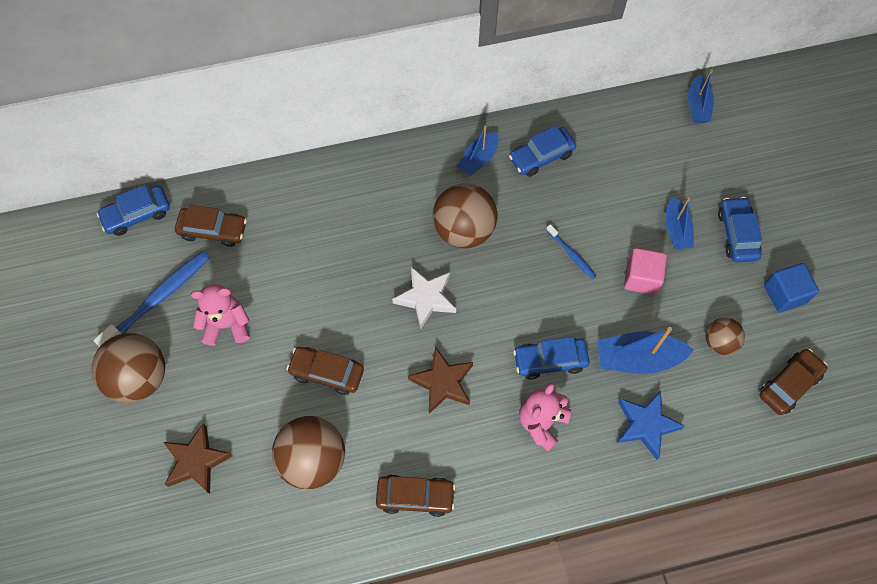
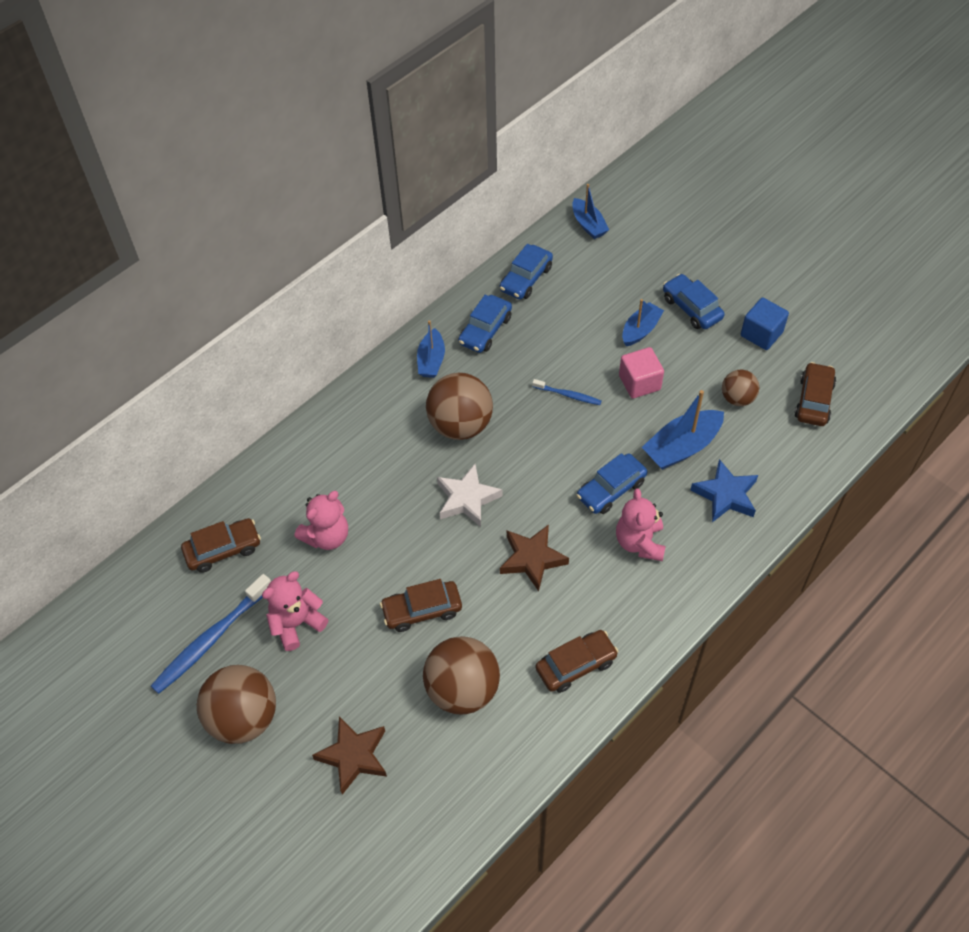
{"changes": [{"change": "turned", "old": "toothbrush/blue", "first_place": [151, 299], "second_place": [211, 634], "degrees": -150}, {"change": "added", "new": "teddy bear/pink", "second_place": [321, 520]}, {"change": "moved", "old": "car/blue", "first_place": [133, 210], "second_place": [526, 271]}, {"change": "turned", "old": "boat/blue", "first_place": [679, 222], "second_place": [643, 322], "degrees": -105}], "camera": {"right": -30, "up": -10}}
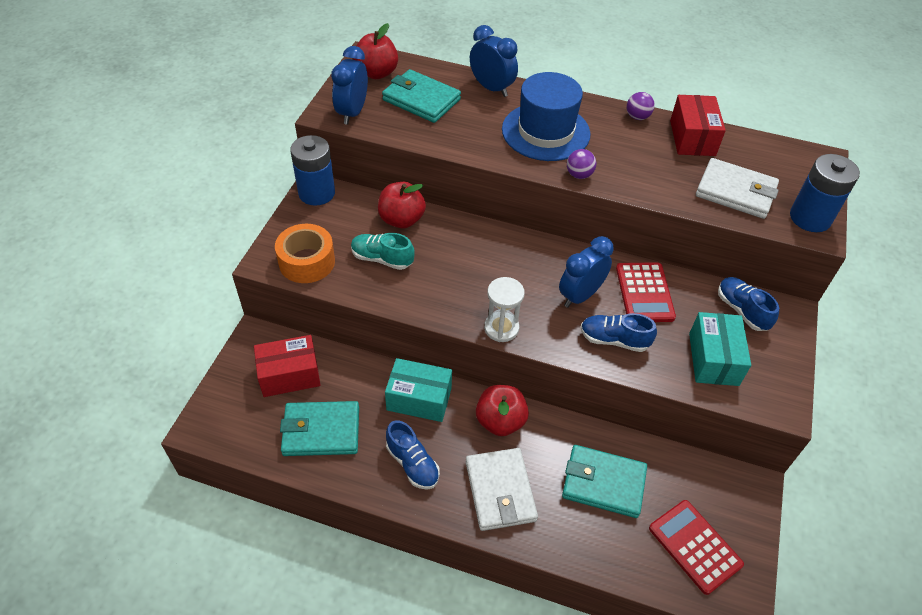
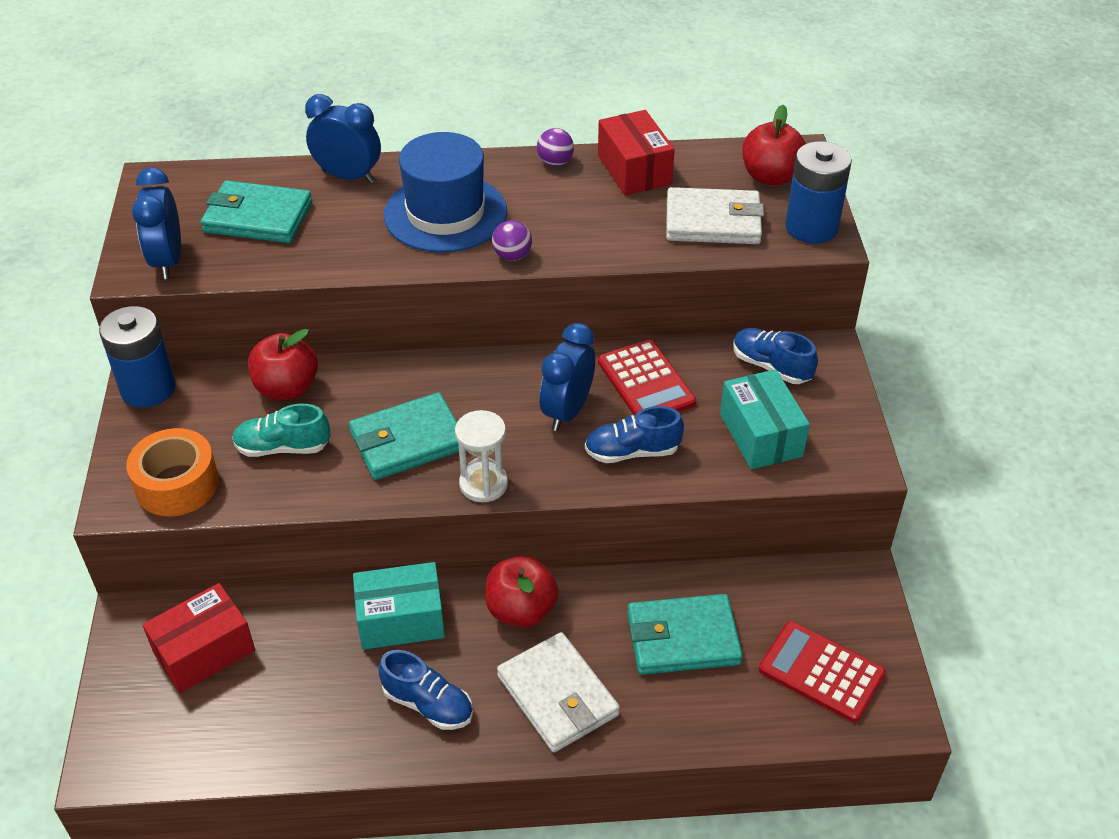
{"changes": [{"change": "moved", "old": "wallet/turquoise", "first_place": [319, 428], "second_place": [404, 436]}, {"change": "moved", "old": "apple/red", "first_place": [375, 51], "second_place": [774, 145]}], "camera": {"right": -20, "up": -5}}
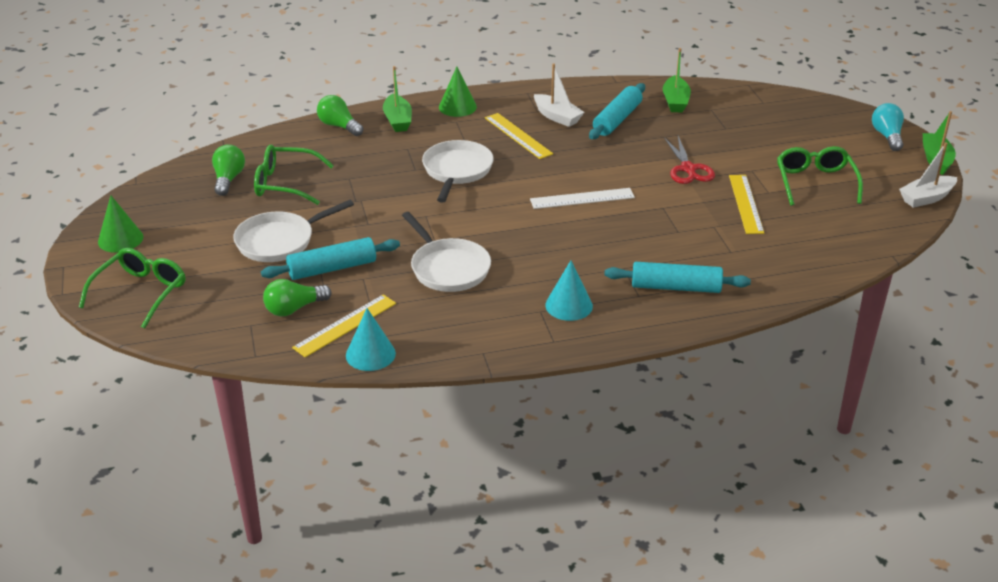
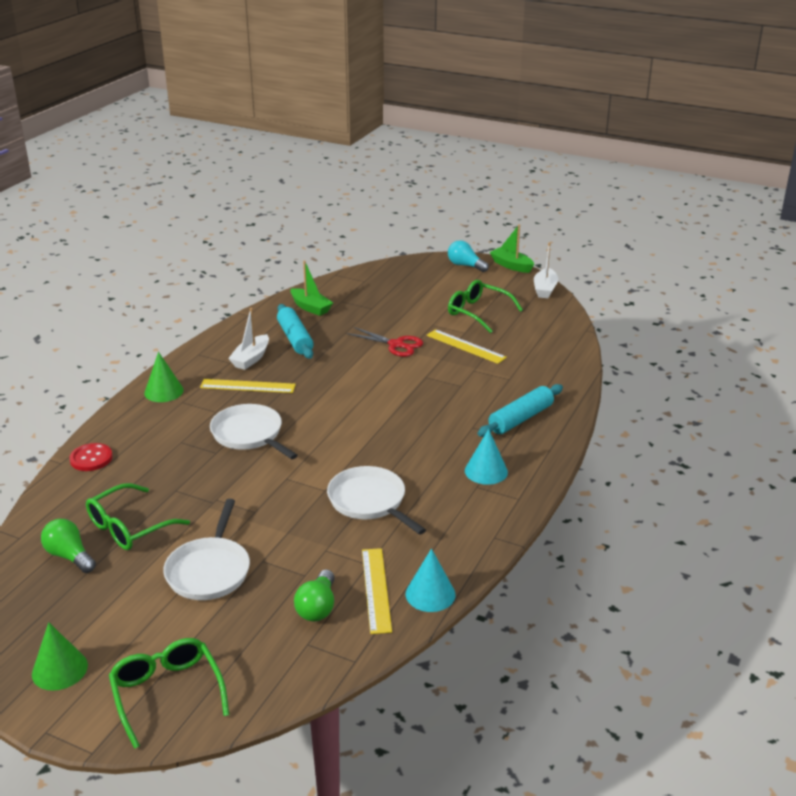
{"changes": [{"change": "replaced", "old": "light bulb/green", "new": "button/red", "first_place": [340, 115], "second_place": [91, 457]}, {"change": "turned", "old": "boat/white", "first_place": [559, 95], "second_place": [248, 339], "degrees": 120}, {"change": "turned", "old": "pan/white", "first_place": [446, 252], "second_place": [376, 500], "degrees": -135}, {"change": "removed", "old": "rolling pin/turquoise", "first_place": [330, 258]}, {"change": "removed", "old": "boat/green", "first_place": [397, 99]}, {"change": "removed", "old": "ruler/white", "first_place": [582, 198]}], "camera": {"right": -50, "up": -5}}
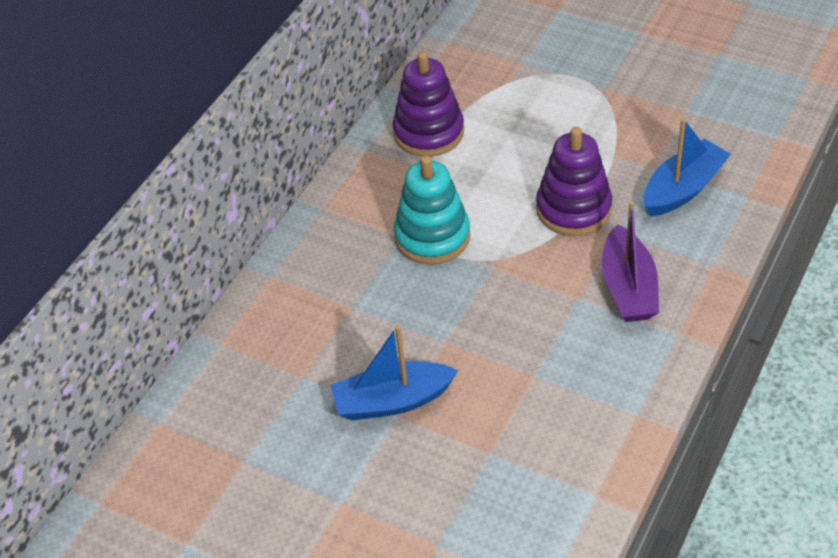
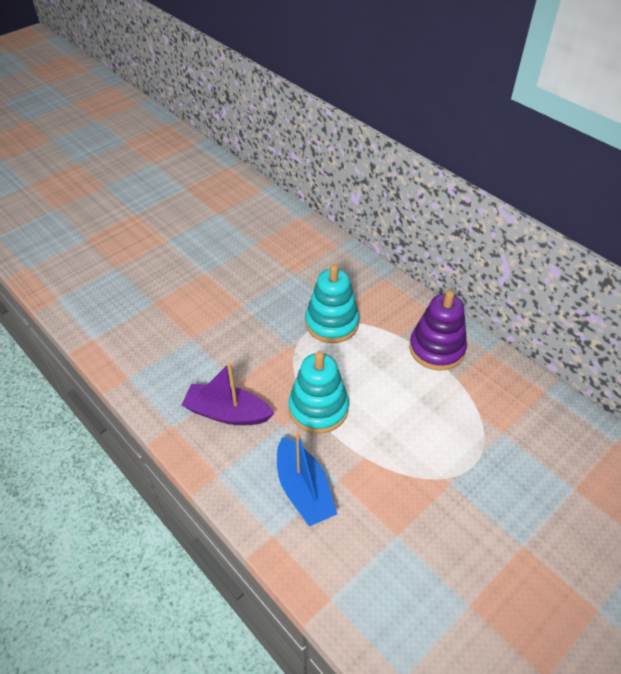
{"changes": [{"change": "recoloured", "old": "stacking toy/purple", "new": "stacking toy/turquoise", "first_place": [574, 181], "second_place": [318, 392]}, {"change": "removed", "old": "boat/blue", "first_place": [394, 372]}], "camera": {"right": 105, "up": 0}}
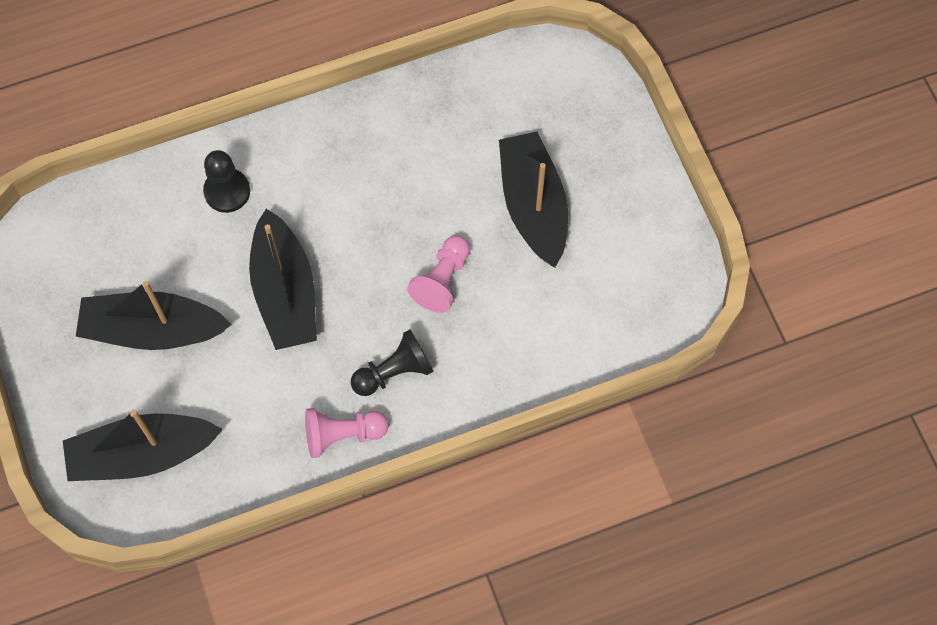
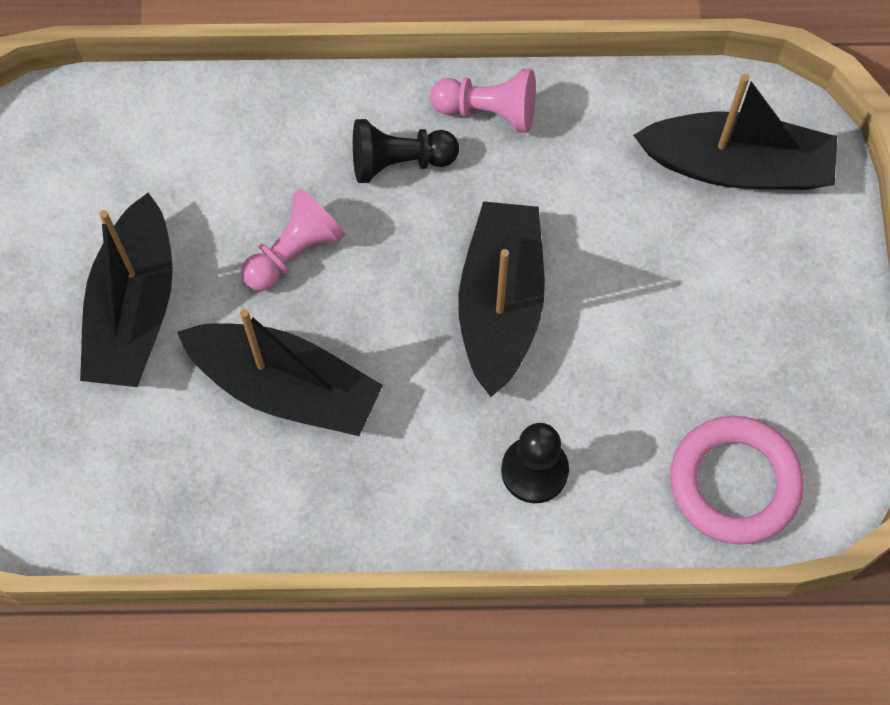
{"changes": [{"change": "moved", "old": "boat/black", "first_place": [154, 315], "second_place": [280, 372]}, {"change": "added", "new": "ring/pink", "second_place": [737, 480]}], "camera": {"right": -160, "up": 0}}
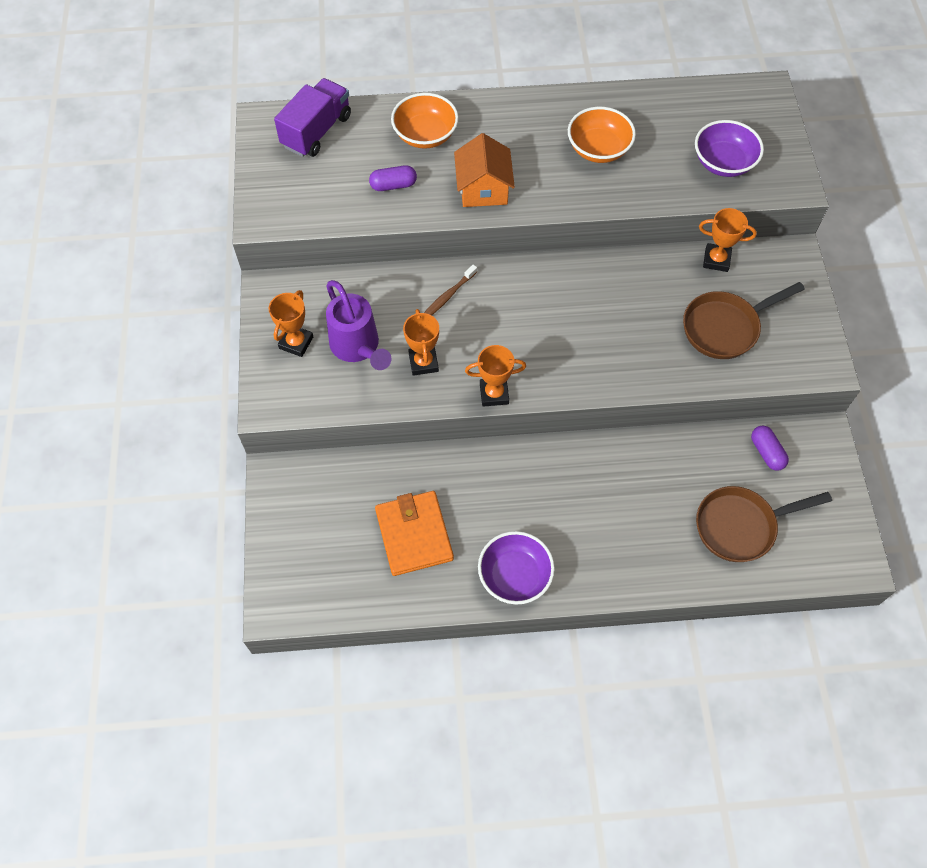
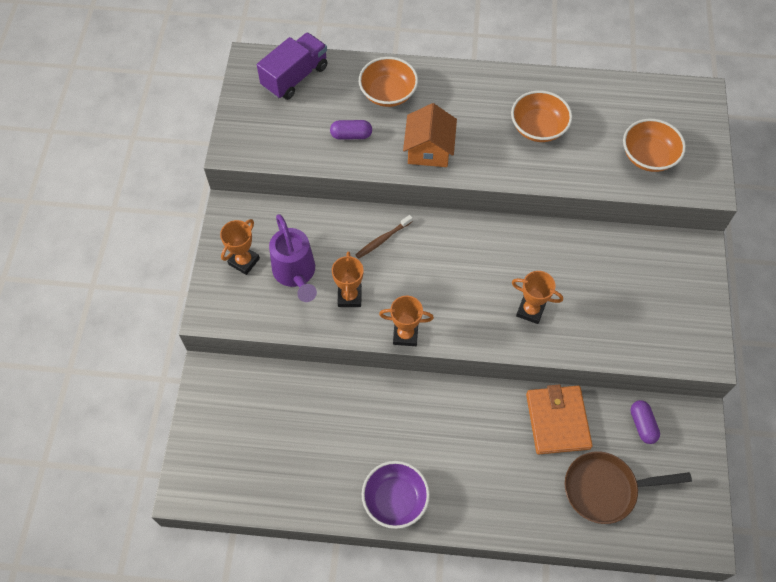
{"changes": [{"change": "moved", "old": "trophy/orange", "first_place": [728, 240], "second_place": [537, 297]}, {"change": "moved", "old": "wallet/orange", "first_place": [414, 533], "second_place": [559, 419]}, {"change": "recoloured", "old": "bowl/purple", "new": "bowl/orange", "first_place": [729, 148], "second_place": [654, 145]}, {"change": "removed", "old": "pan/brown", "first_place": [744, 320]}], "camera": {"right": 10, "up": 0}}
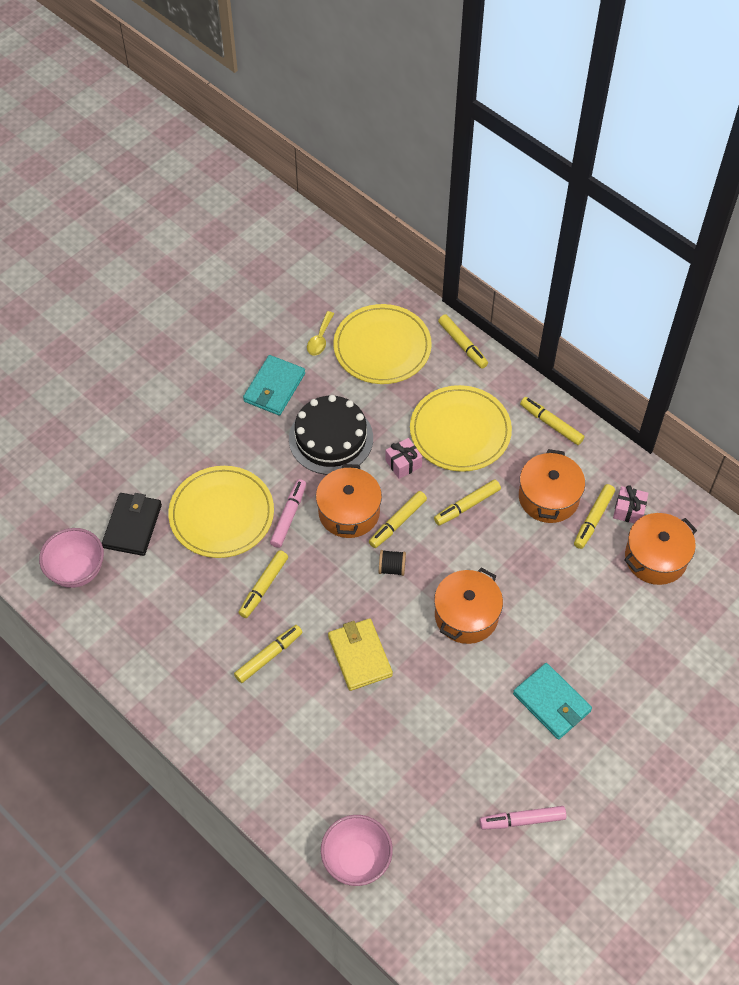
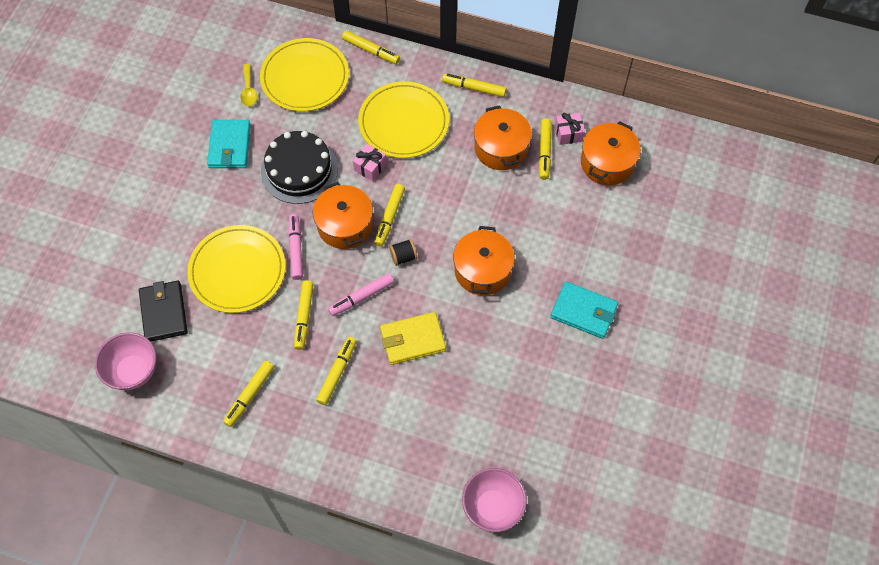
{"changes": [{"change": "moved", "old": "marker/yellow", "first_place": [467, 502], "second_place": [248, 394]}, {"change": "moved", "old": "marker/pink", "first_place": [522, 818], "second_place": [361, 294]}, {"change": "turned", "old": "wallet/yellow", "first_place": [360, 654], "second_place": [413, 338], "degrees": -60}], "camera": {"right": -25, "up": 5}}
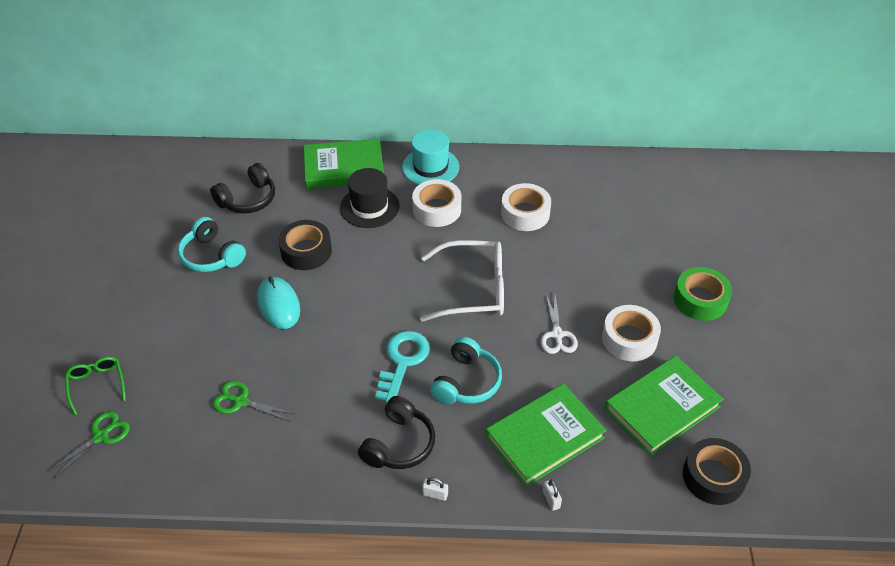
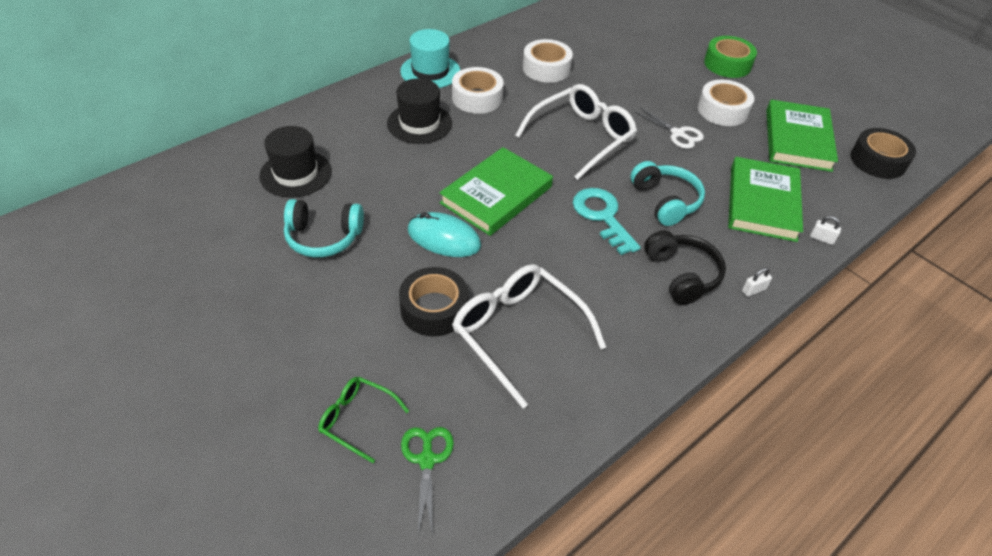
{"changes": [{"change": "replaced", "old": "headphones/black", "new": "hat/black", "first_place": [242, 188], "second_place": [295, 162]}, {"change": "moved", "old": "tape/black", "first_place": [305, 245], "second_place": [433, 302]}, {"change": "moved", "old": "book/green", "first_place": [344, 164], "second_place": [496, 191]}, {"change": "replaced", "old": "scissors/green", "new": "glasses/white", "first_place": [253, 401], "second_place": [529, 336]}], "camera": {"right": -45, "up": 0}}
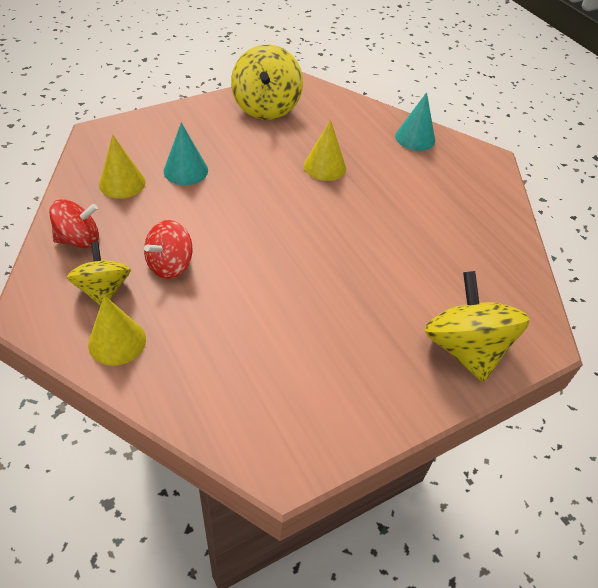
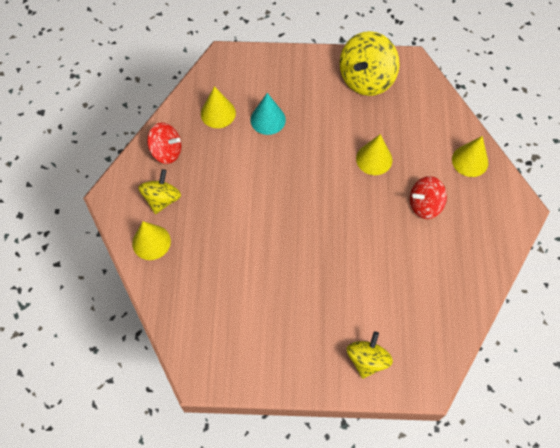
{"changes": [{"change": "resized", "old": "spinning top/yellow", "first_place": [477, 326], "second_place": [370, 355], "factor": 0.63}, {"change": "moved", "old": "spinning top/red", "first_place": [168, 249], "second_place": [428, 197]}, {"change": "recoloured", "old": "cone/turquoise", "new": "cone/yellow", "first_place": [415, 121], "second_place": [470, 156]}], "camera": {"right": 35, "up": 15}}
